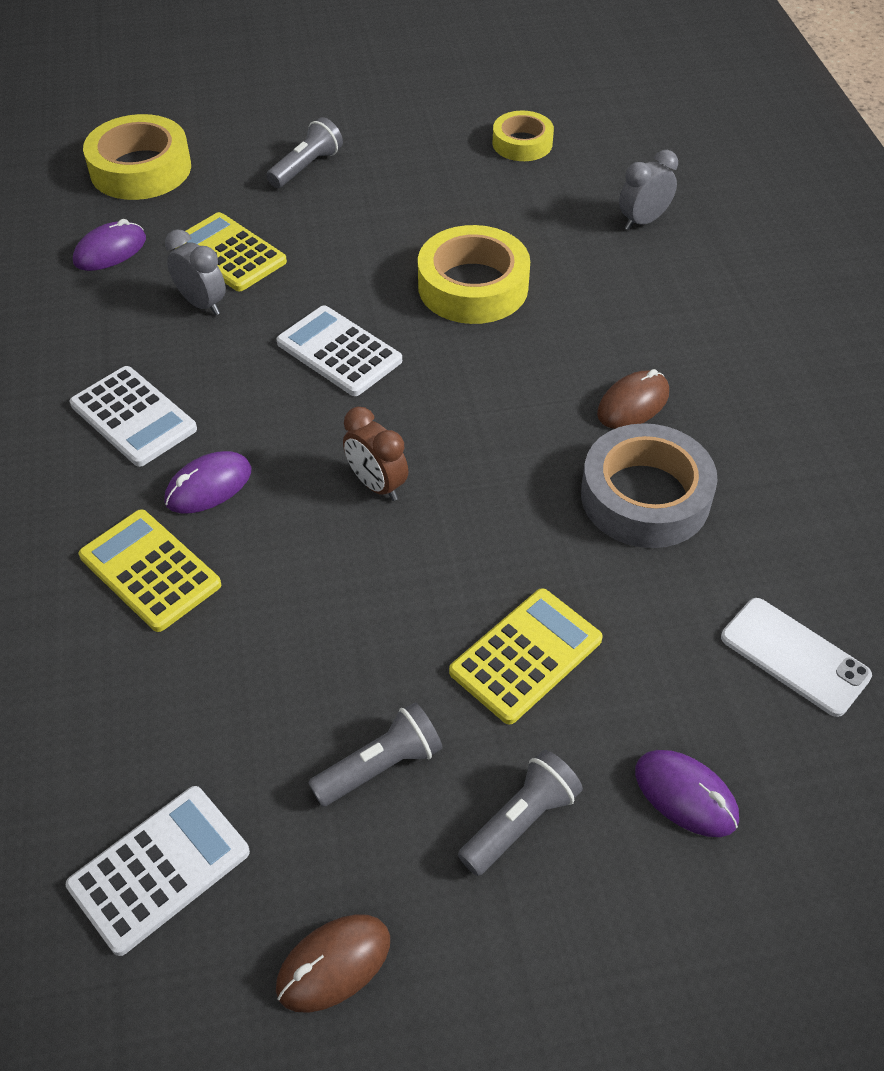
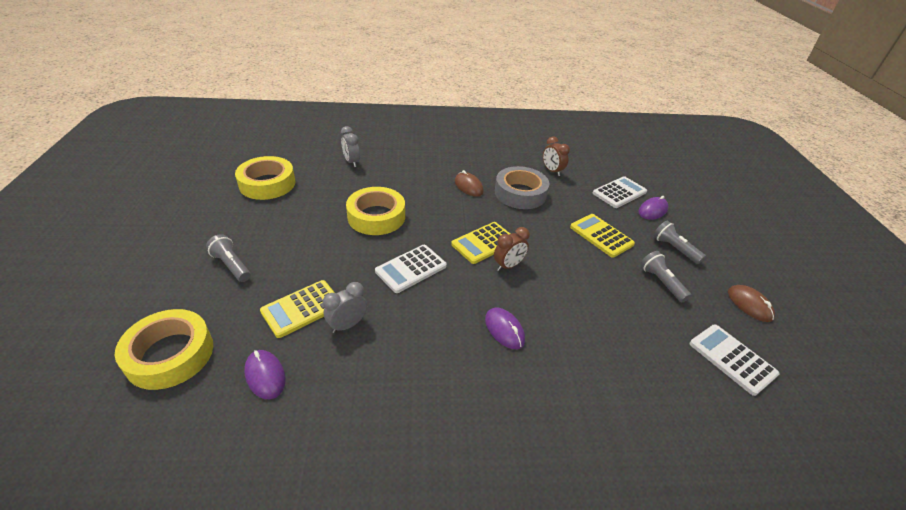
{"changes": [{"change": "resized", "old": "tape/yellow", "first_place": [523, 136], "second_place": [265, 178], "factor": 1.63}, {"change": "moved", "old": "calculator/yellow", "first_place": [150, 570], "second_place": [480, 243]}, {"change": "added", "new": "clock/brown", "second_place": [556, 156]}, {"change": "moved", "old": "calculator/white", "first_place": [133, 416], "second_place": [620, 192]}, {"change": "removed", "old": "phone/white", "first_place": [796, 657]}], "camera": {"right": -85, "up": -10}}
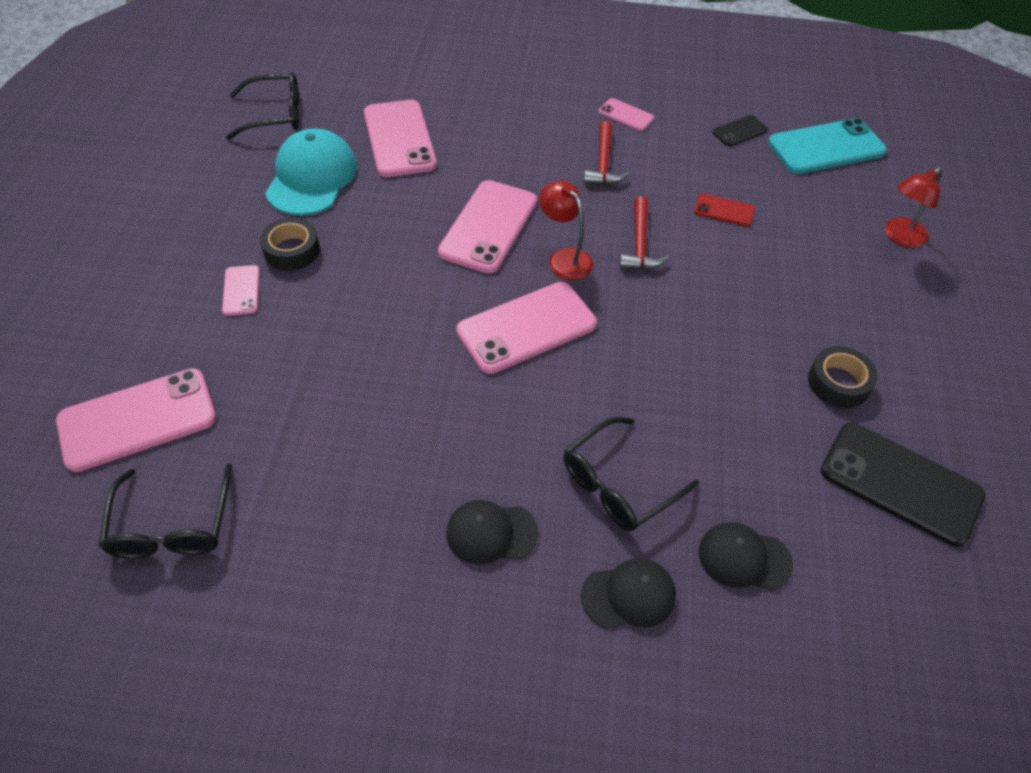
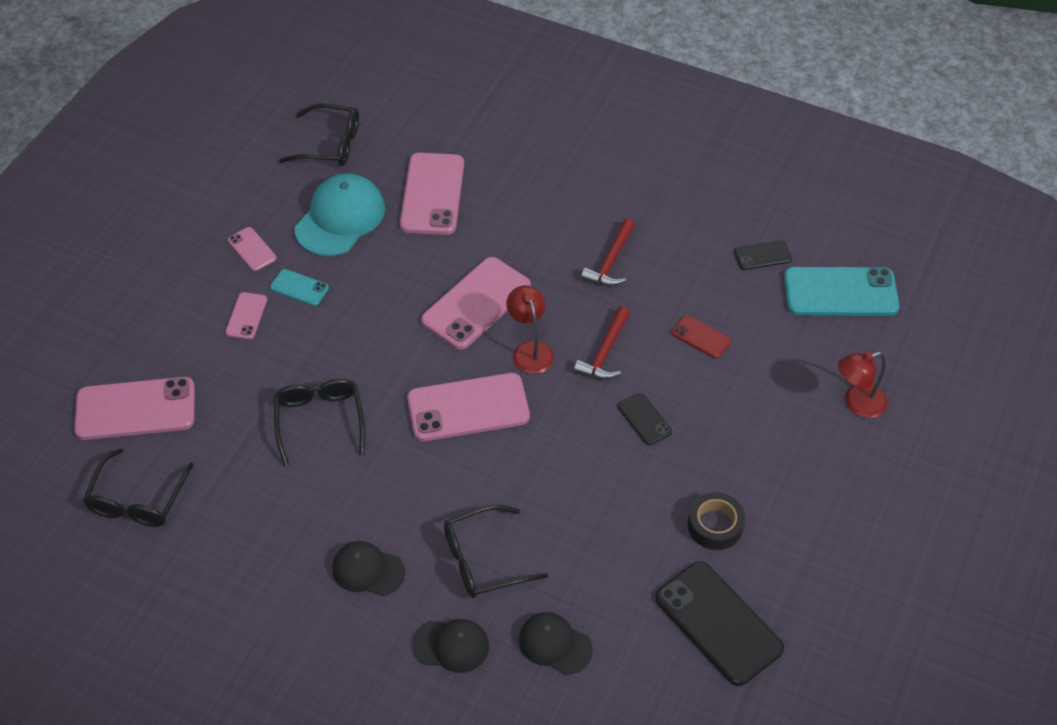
{"changes": [{"change": "moved", "old": "phone/pink", "first_place": [626, 114], "second_place": [252, 249]}, {"change": "replaced", "old": "tape/black", "new": "phone/turquoise", "first_place": [290, 244], "second_place": [299, 287]}, {"change": "added", "new": "glasses/black", "second_place": [319, 422]}, {"change": "added", "new": "phone/black", "second_place": [645, 419]}], "camera": {"right": 20, "up": 0}}
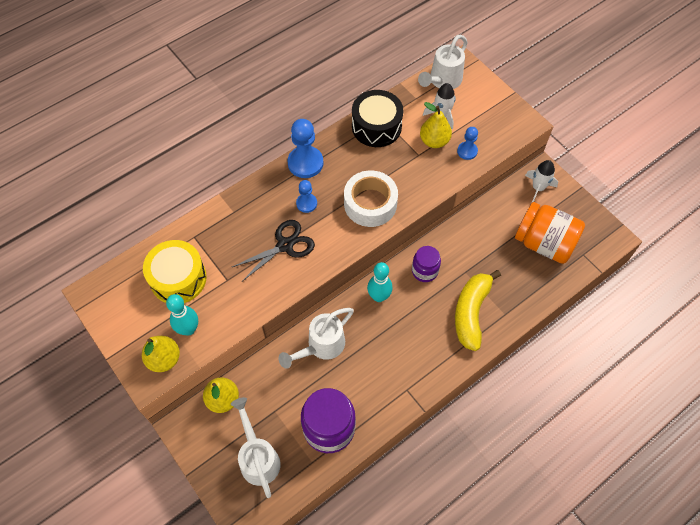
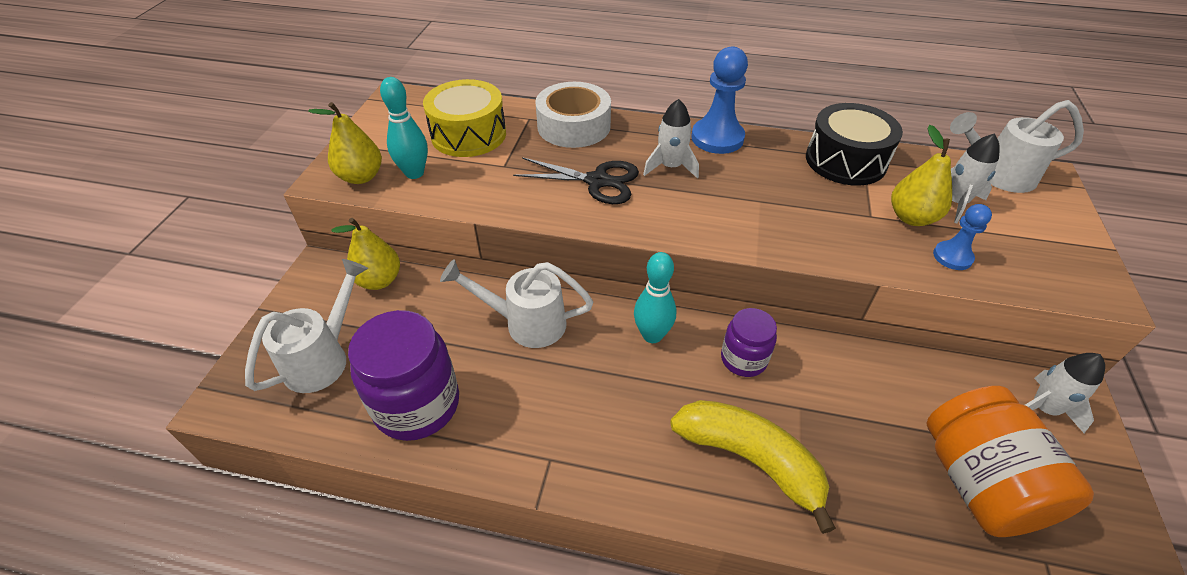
{"changes": [{"change": "moved", "old": "tape/white", "first_place": [371, 198], "second_place": [573, 115]}, {"change": "replaced", "old": "pawn/blue", "new": "rocket/white", "first_place": [306, 196], "second_place": [671, 139]}, {"change": "turned", "old": "banana/yellow", "first_place": [478, 310], "second_place": [753, 467], "degrees": 60}], "camera": {"right": 50, "up": -15}}
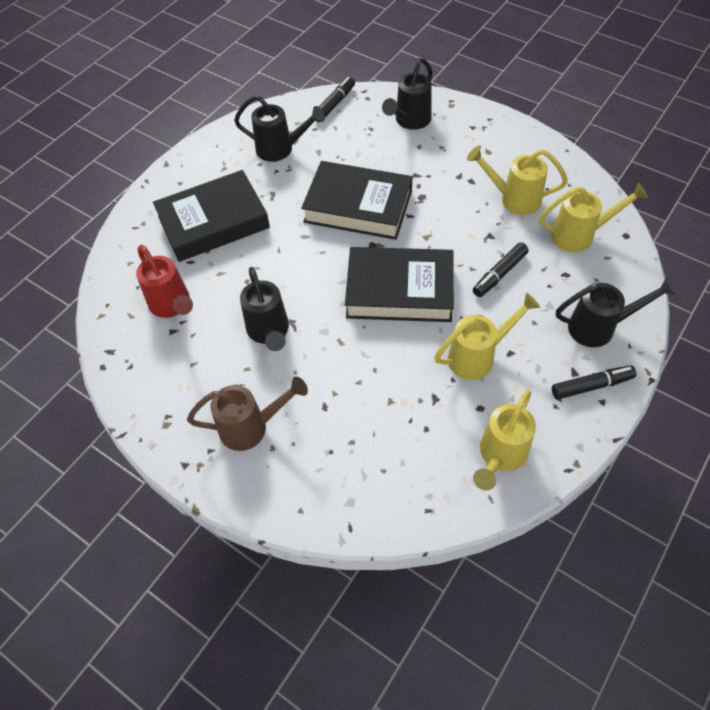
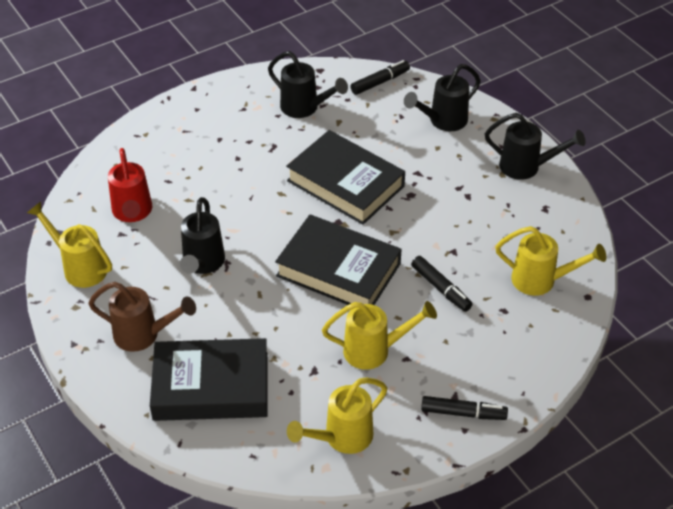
{"changes": [{"change": "moved", "old": "watering can/yellow", "first_place": [517, 180], "second_place": [69, 244]}, {"change": "moved", "old": "book/black", "first_place": [211, 216], "second_place": [209, 379]}, {"change": "turned", "old": "marker/black", "first_place": [501, 269], "second_place": [441, 284], "degrees": -105}, {"change": "moved", "old": "watering can/black", "first_place": [616, 312], "second_place": [535, 146]}], "camera": {"right": 20, "up": -10}}
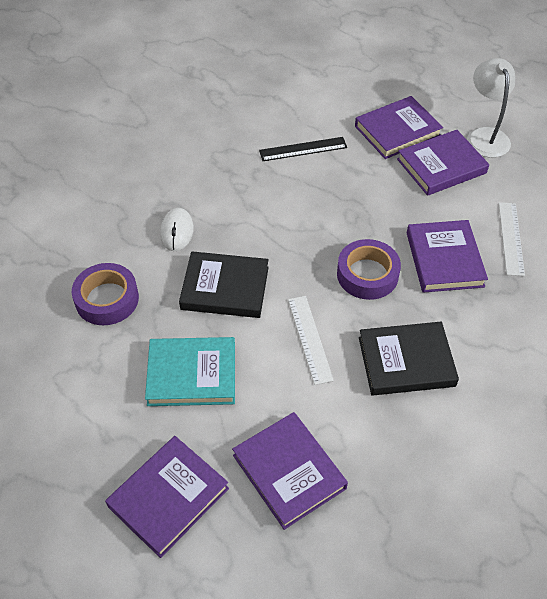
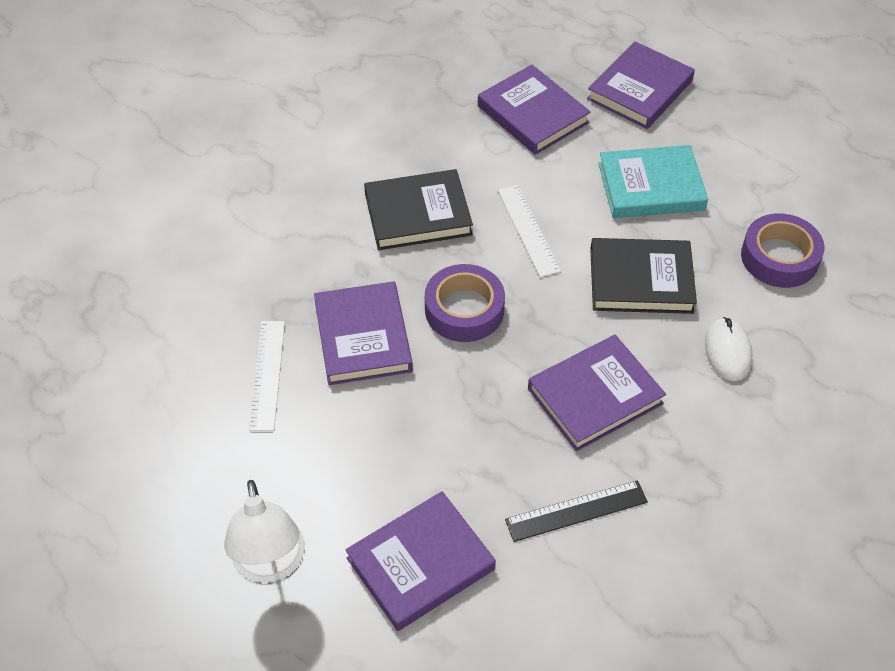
{"changes": [{"change": "moved", "old": "book/purple", "first_place": [443, 163], "second_place": [597, 393]}], "camera": {"right": 175, "up": 0}}
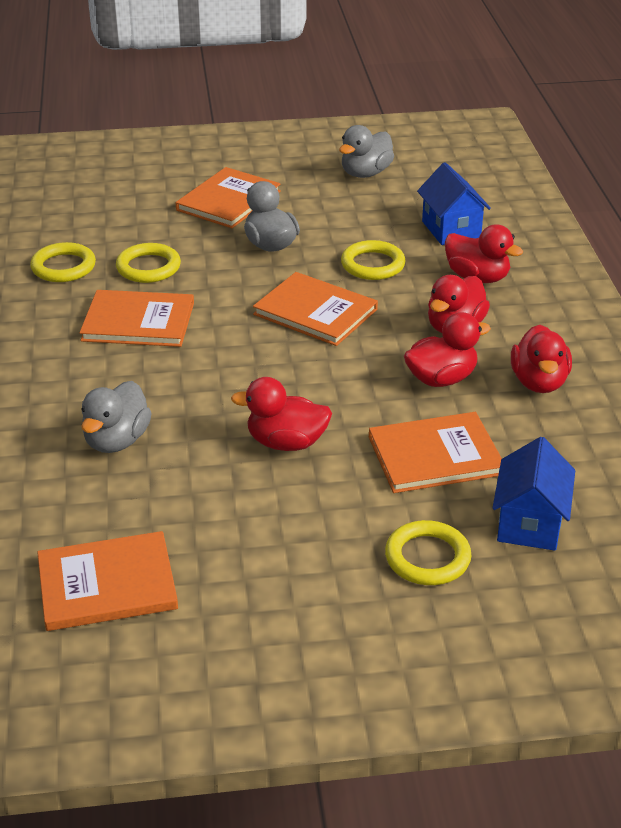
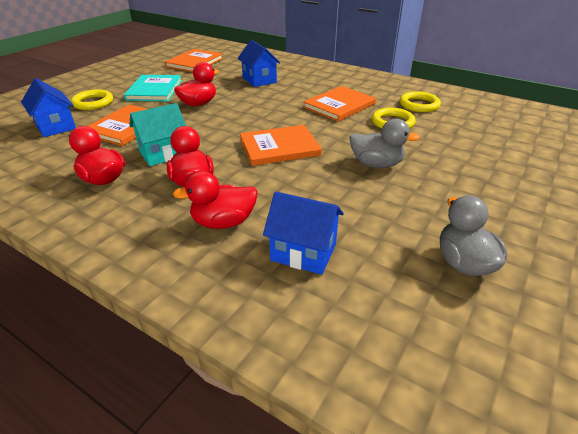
{"changes": [{"change": "added", "new": "book/turquoise", "second_place": [153, 88]}, {"change": "replaced", "old": "duck/red", "new": "house/turquoise", "first_place": [447, 349], "second_place": [157, 134]}, {"change": "replaced", "old": "duck/grey", "new": "house/blue", "first_place": [116, 417], "second_place": [259, 63]}, {"change": "removed", "old": "book/orange", "first_place": [228, 197]}, {"change": "removed", "old": "ring/yellow", "first_place": [373, 260]}], "camera": {"right": 130, "up": 0}}
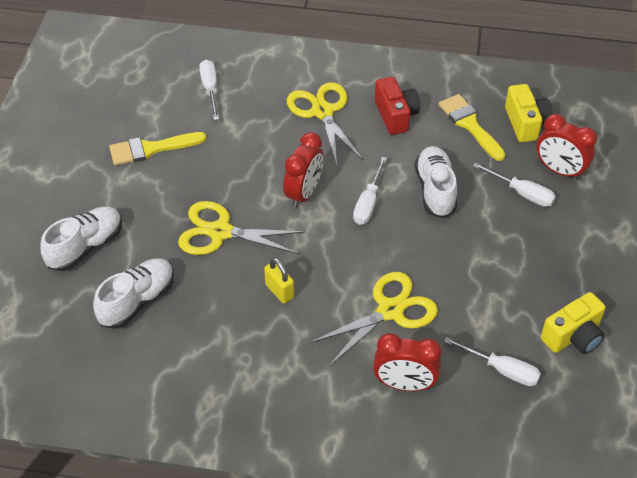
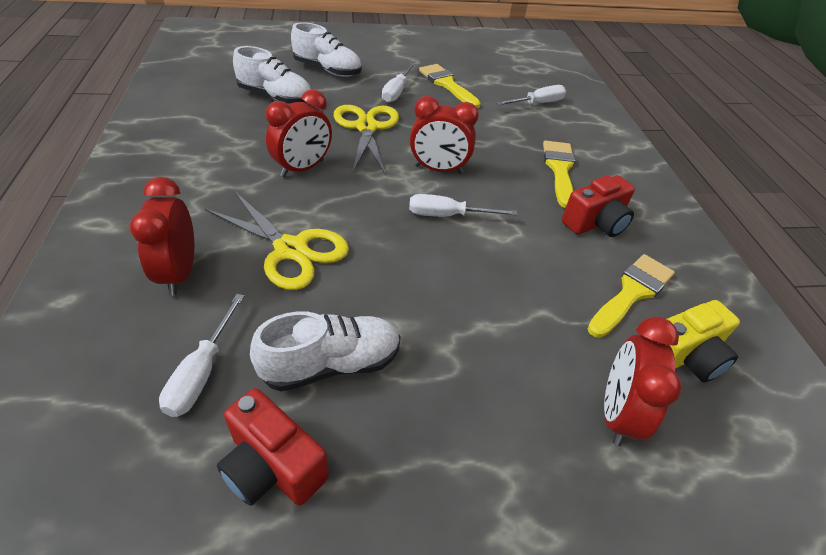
{"changes": [{"change": "recoloured", "old": "camera/yellow", "new": "camera/red", "first_place": [573, 323], "second_place": [273, 447]}, {"change": "moved", "old": "shoe/white", "first_place": [436, 182], "second_place": [325, 351]}, {"change": "replaced", "old": "padlock/yellow", "new": "clock/red", "first_place": [279, 280], "second_place": [299, 133]}, {"change": "moved", "old": "screwdriver/white", "first_place": [514, 184], "second_place": [398, 83]}, {"change": "replaced", "old": "scissors/yellow", "new": "brush/yellow", "first_place": [325, 123], "second_place": [559, 174]}], "camera": {"right": 70, "up": -5}}
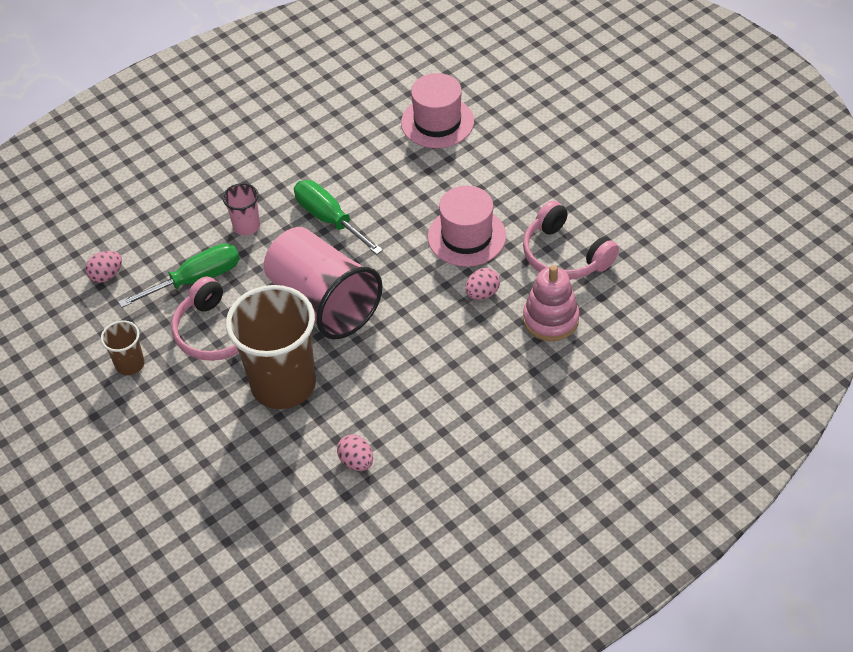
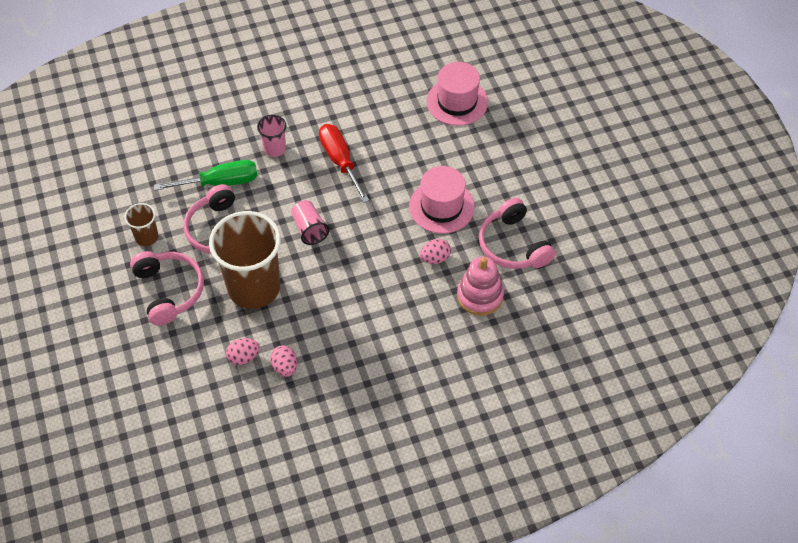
{"changes": [{"change": "added", "new": "headphones/pink", "second_place": [167, 288]}, {"change": "moved", "old": "egg/pink", "first_place": [103, 267], "second_place": [243, 351]}, {"change": "resized", "old": "cup/pink", "first_place": [323, 283], "second_place": [310, 222], "factor": 0.46}, {"change": "recoloured", "old": "screwdriver/green", "new": "screwdriver/red", "first_place": [338, 217], "second_place": [344, 163]}], "camera": {"right": 15, "up": 5}}
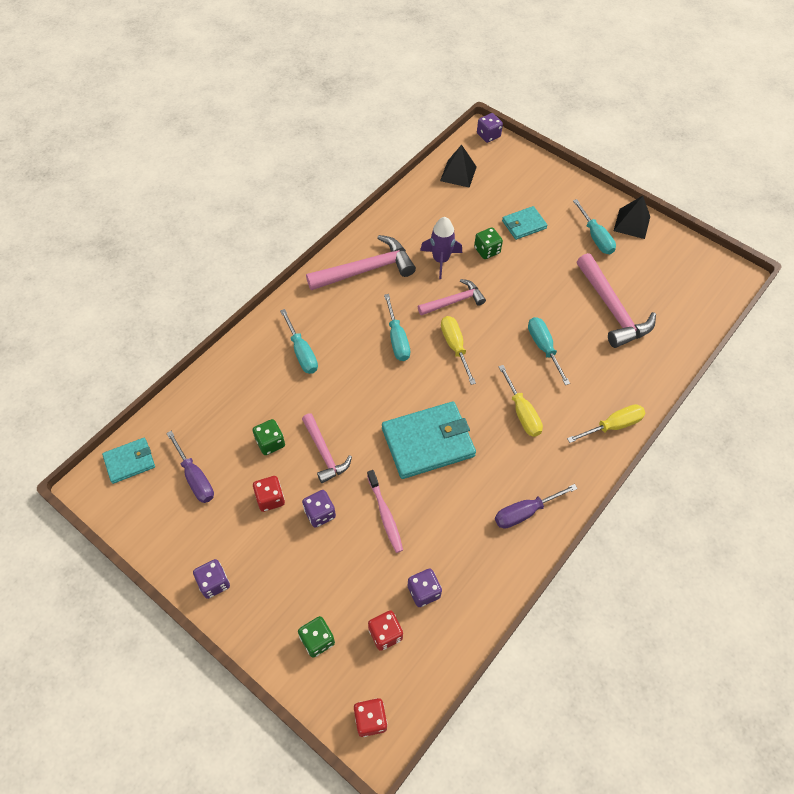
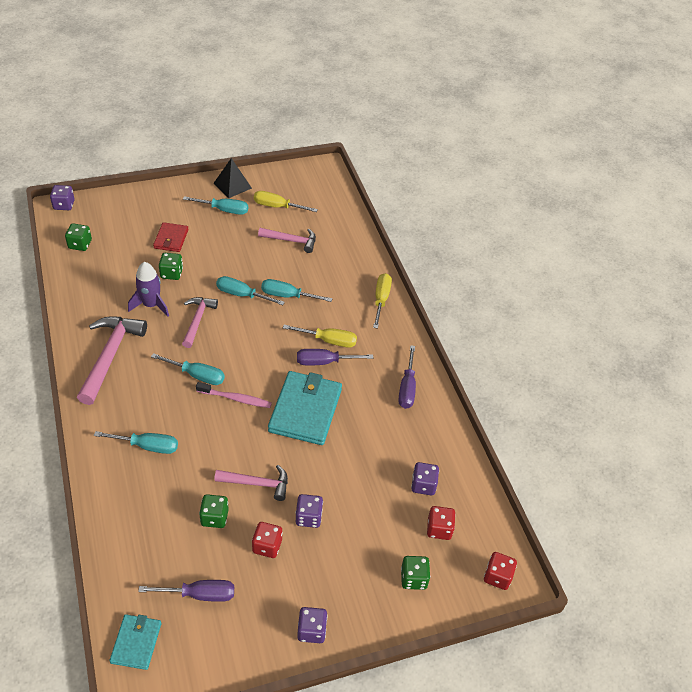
{"changes": [{"change": "replaced", "old": "pyramid/black", "new": "dice/green", "first_place": [458, 166], "second_place": [78, 237]}, {"change": "recoloured", "old": "wallet/turquoise", "new": "wallet/red", "first_place": [525, 223], "second_place": [171, 237]}, {"change": "moved", "old": "toothbrush/pink", "first_place": [385, 511], "second_place": [234, 395]}, {"change": "added", "new": "screwdriver/turquoise", "second_place": [250, 290]}, {"change": "moved", "old": "screwdriver/yellow", "first_place": [458, 350], "second_place": [286, 201]}, {"change": "resized", "old": "hammer/pink", "first_place": [616, 300], "second_place": [287, 240], "factor": 0.62}, {"change": "added", "new": "screwdriver/purple", "second_place": [335, 357]}], "camera": {"right": -60, "up": -10}}
